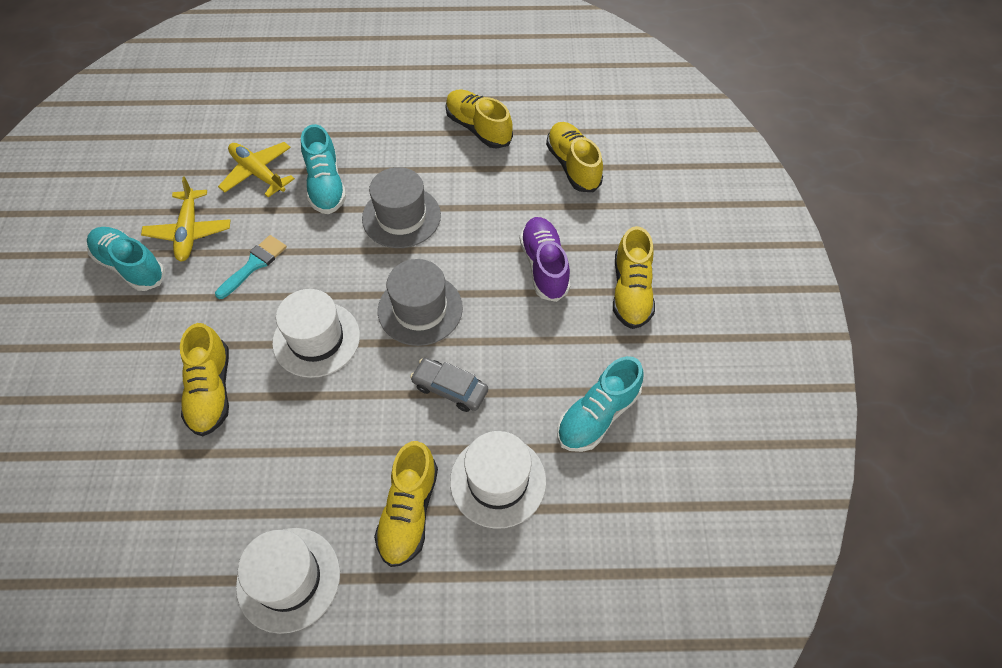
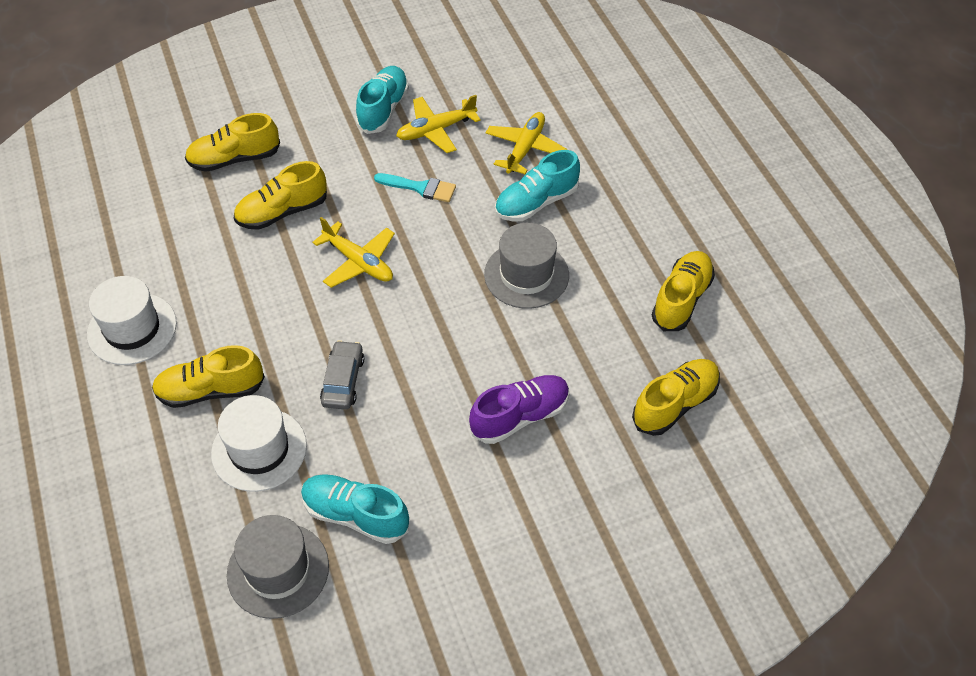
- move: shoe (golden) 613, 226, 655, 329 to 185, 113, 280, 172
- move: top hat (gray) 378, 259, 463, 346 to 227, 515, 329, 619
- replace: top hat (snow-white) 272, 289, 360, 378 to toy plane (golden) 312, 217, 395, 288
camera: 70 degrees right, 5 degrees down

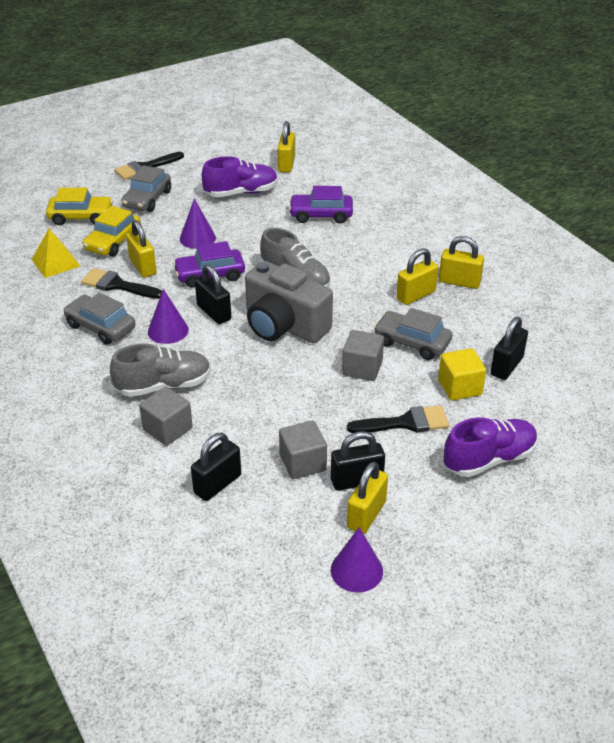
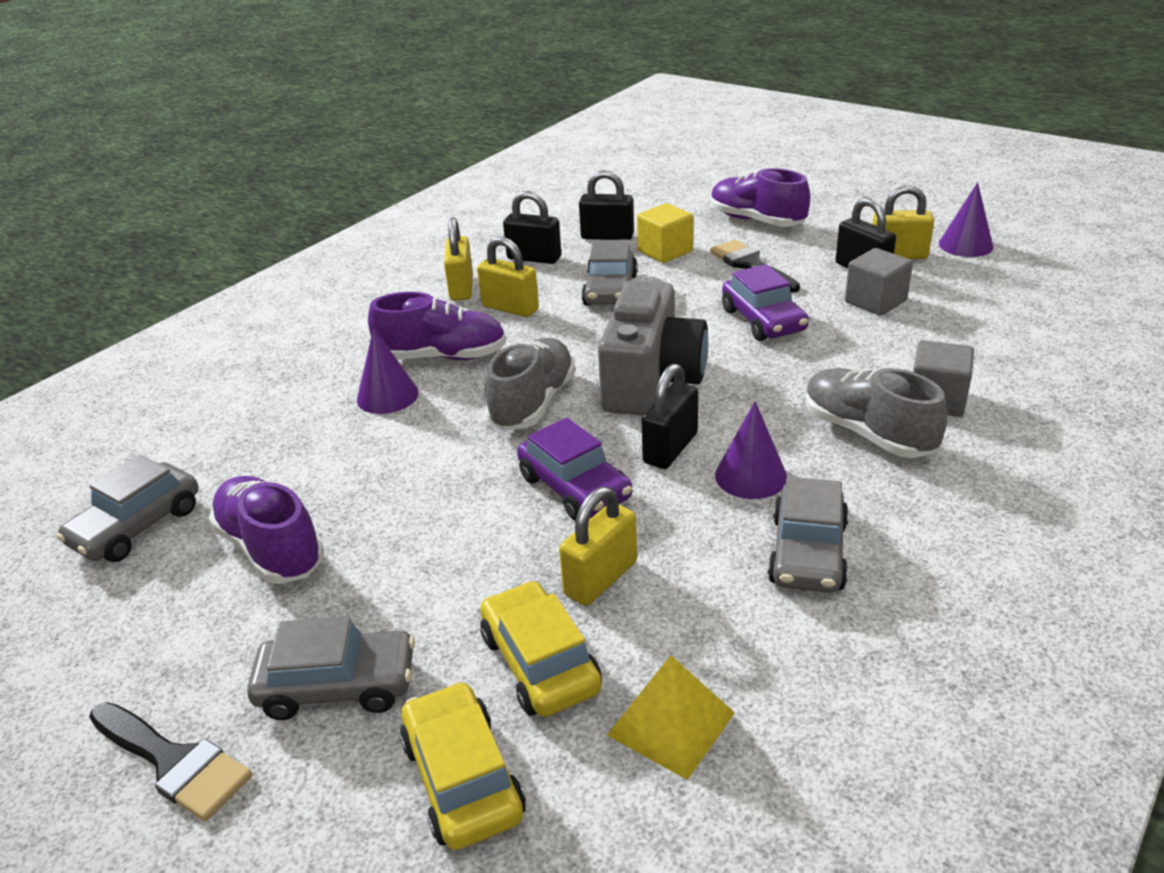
- replace: lock (golden) 277, 121, 295, 173 to automobile (gray) 56, 455, 199, 562
- move: solid cone (purple) 180, 198, 216, 249 to 357, 328, 419, 414
- insert: shoe (purple) 368, 292, 506, 360
- rotate: automobile (golden) 83, 206, 141, 257 = 480, 581, 602, 717 120 degrees counterclockwise
- move: lock (black) 191, 433, 241, 501 to 503, 191, 561, 264
- move: automobile (purple) 289, 186, 353, 223 to 722, 264, 809, 341
- delete: brush (black) 81, 268, 162, 299
- delete: block (gray) 342, 330, 384, 381
camera: 110 degrees left, 5 degrees down

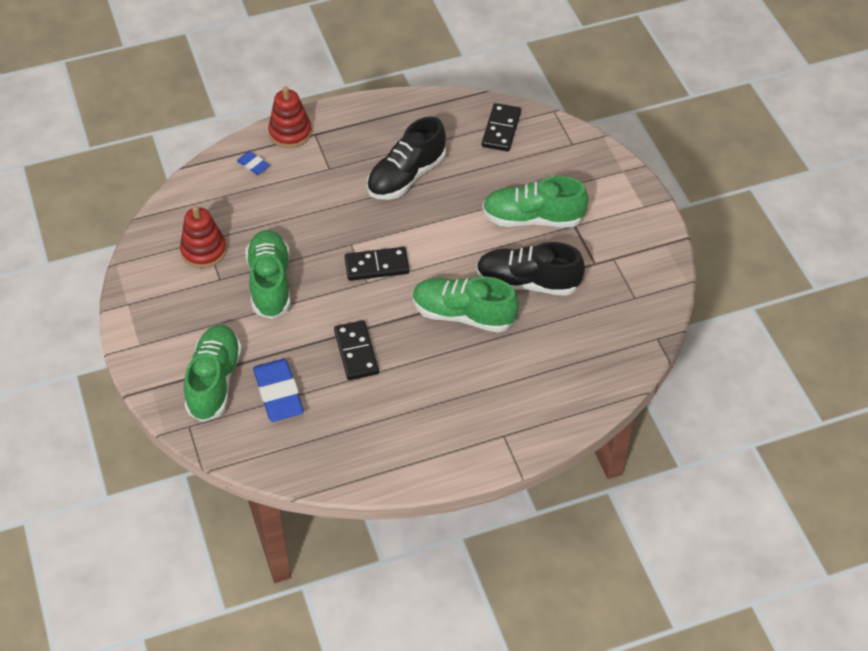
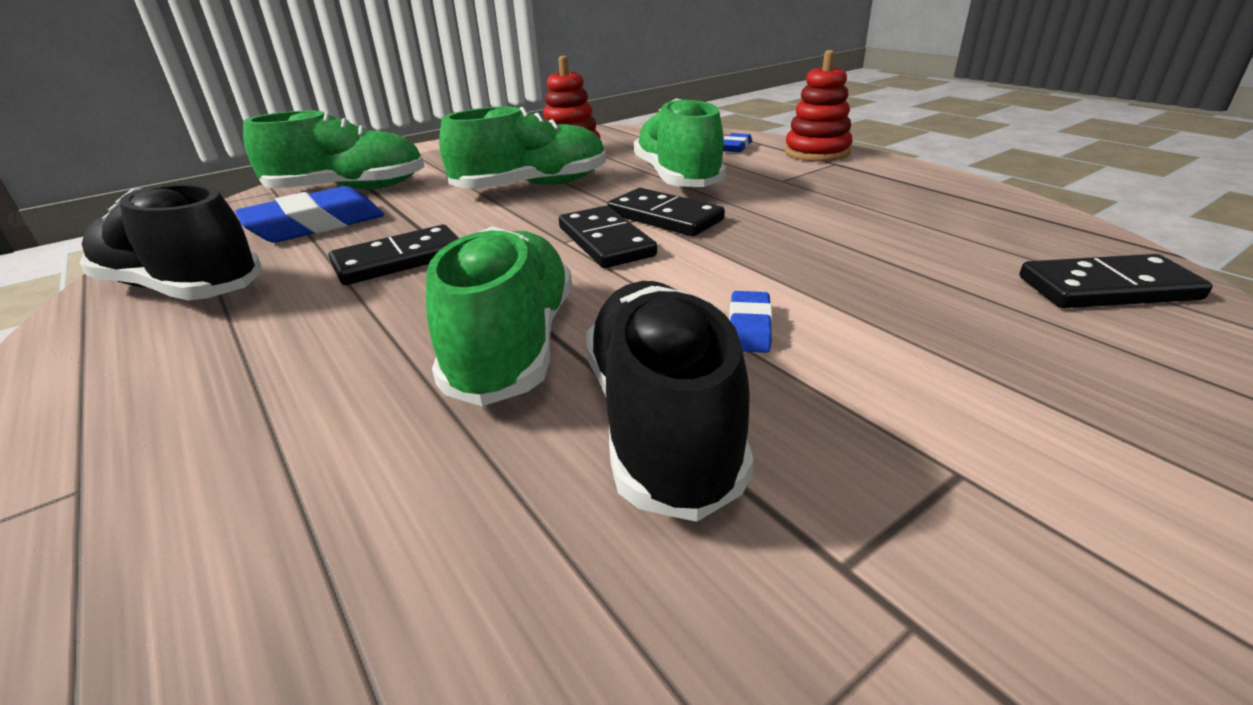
- move: shoe (black) 367, 117, 446, 200 to 79, 184, 262, 300
- insert: domino piece (black) 607, 188, 725, 236
- move: shoe (green) 482, 176, 589, 227 to 633, 98, 726, 187
- insert: eraser (royal blue) 729, 291, 772, 353
camera: 75 degrees right, 20 degrees down

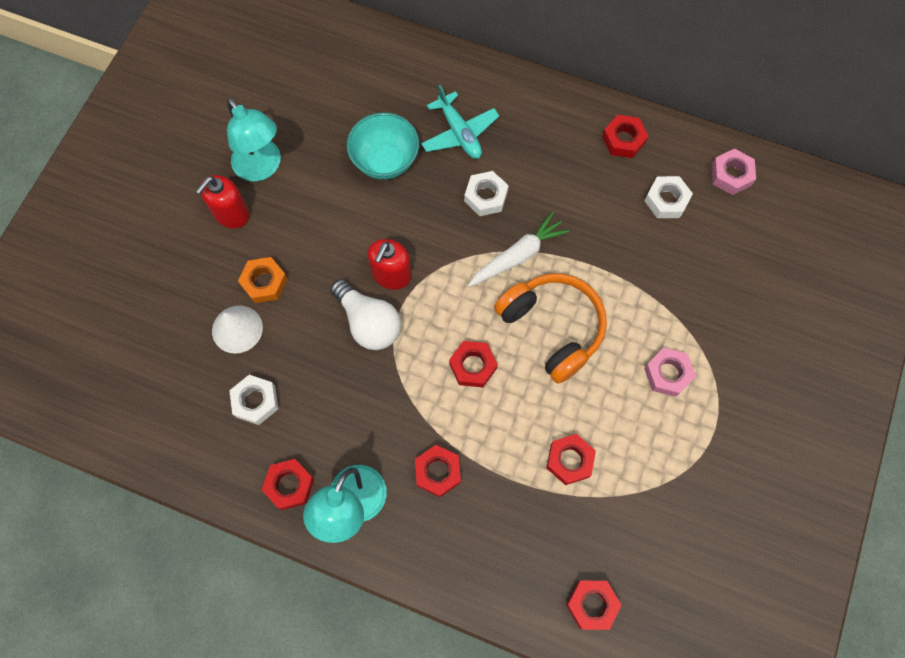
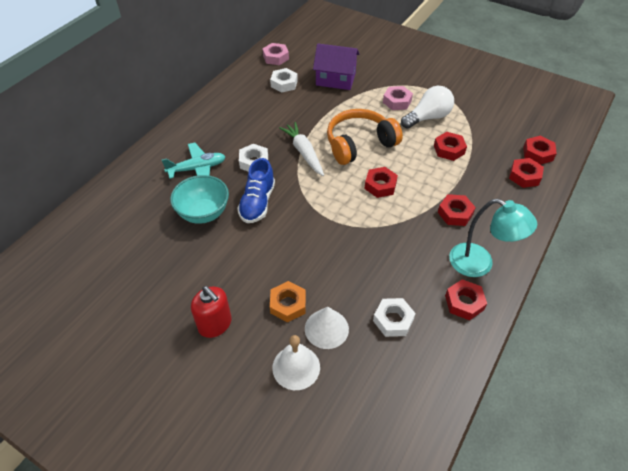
- insert: shoe (royal blue) 237, 158, 275, 223
- insert: school bell (snow-white) 272, 335, 320, 390
- insert: cottage (purple) 313, 43, 359, 90
- move: light bulb (snow-white) 330, 279, 401, 350 to 401, 86, 454, 129
- move: hex nut (red) 602, 115, 649, 158 to 509, 158, 544, 188
- delete: lamp (teal) 227, 98, 281, 181
- delete: soap pump (red) 368, 239, 411, 290
camera: 80 degrees left, 20 degrees down

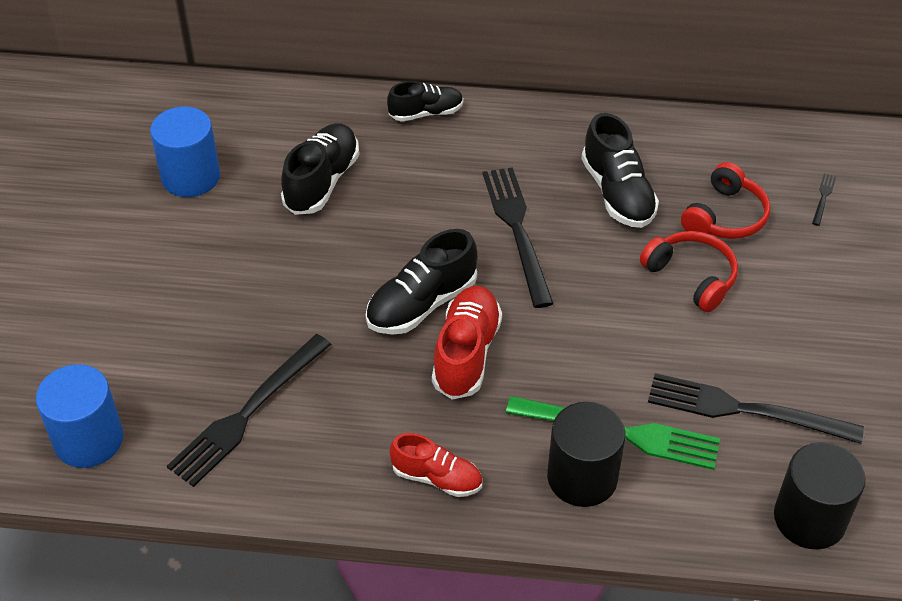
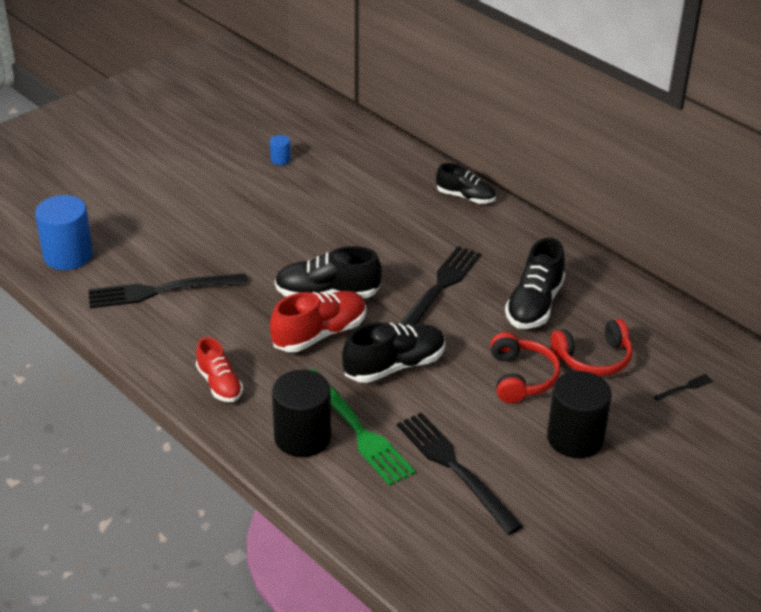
- resize: solid cylinder (royal blue) 150, 106, 220, 197 = 270, 135, 291, 165 x0.45
- move: shoe (black) 281, 123, 359, 215 to 342, 322, 445, 383
- move: solid cylinder (black) 774, 442, 866, 549 to 547, 371, 612, 458
camera: 40 degrees right, 10 degrees down

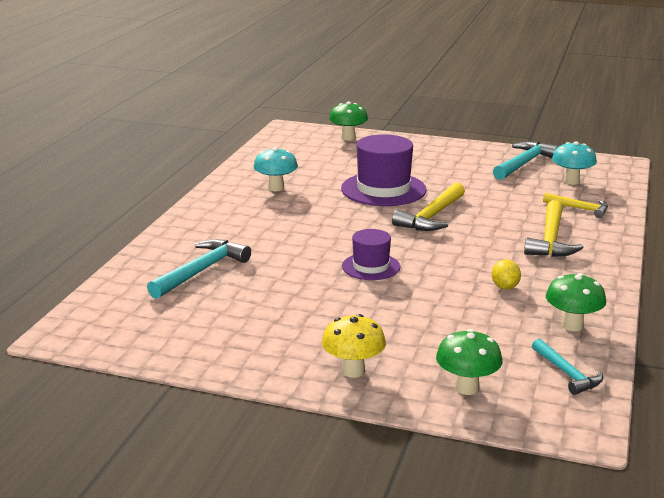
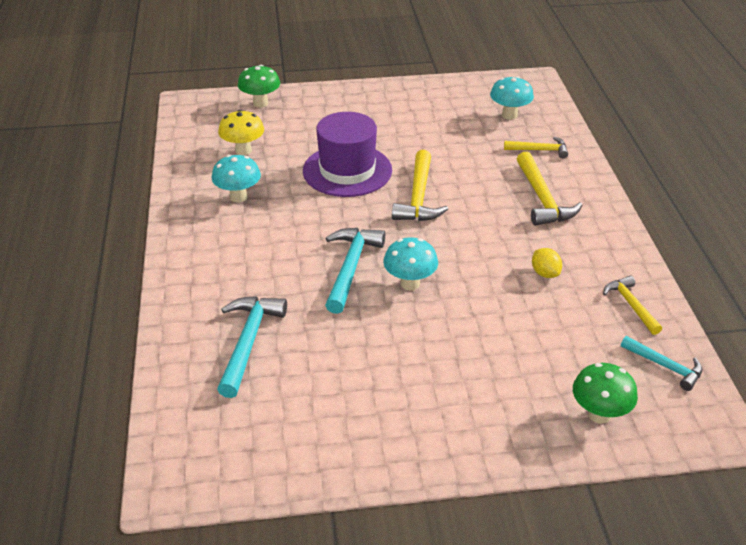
- move: mushroom (golden) 322, 314, 386, 378 to 218, 110, 264, 156
- move: claw hammer (teal) 493, 141, 559, 180 to 325, 228, 385, 314
- replace: top hat (purple) 342, 229, 400, 280 to mushroom (teal) 383, 237, 438, 290
- replace: mushroom (green) 546, 273, 606, 331 to claw hammer (golden) 603, 275, 662, 335
camera: 25 degrees left, 15 degrees up

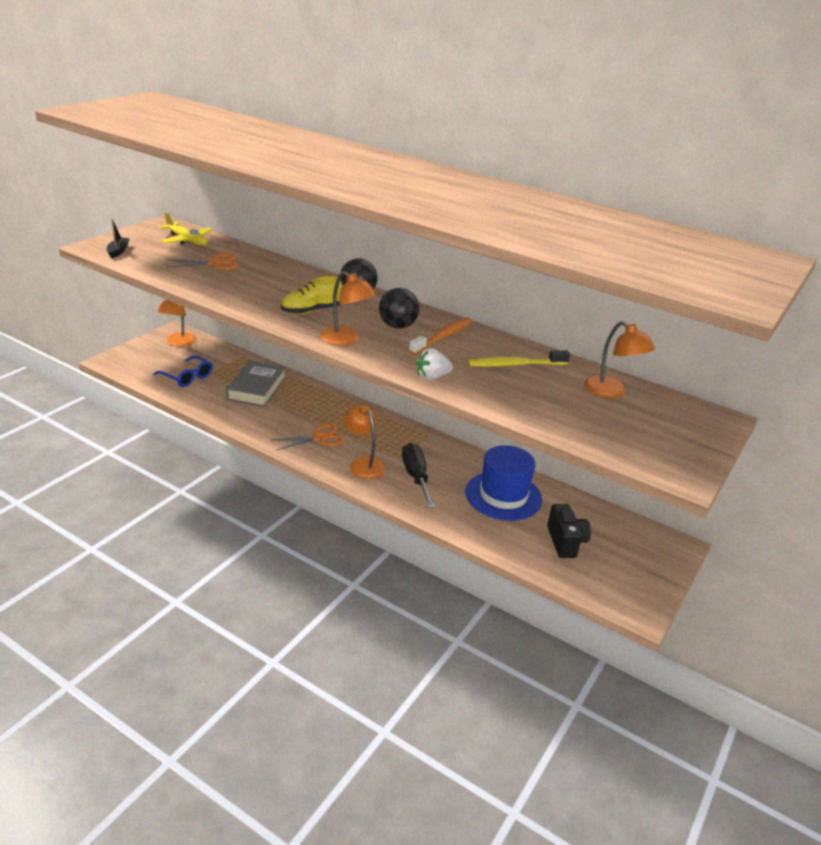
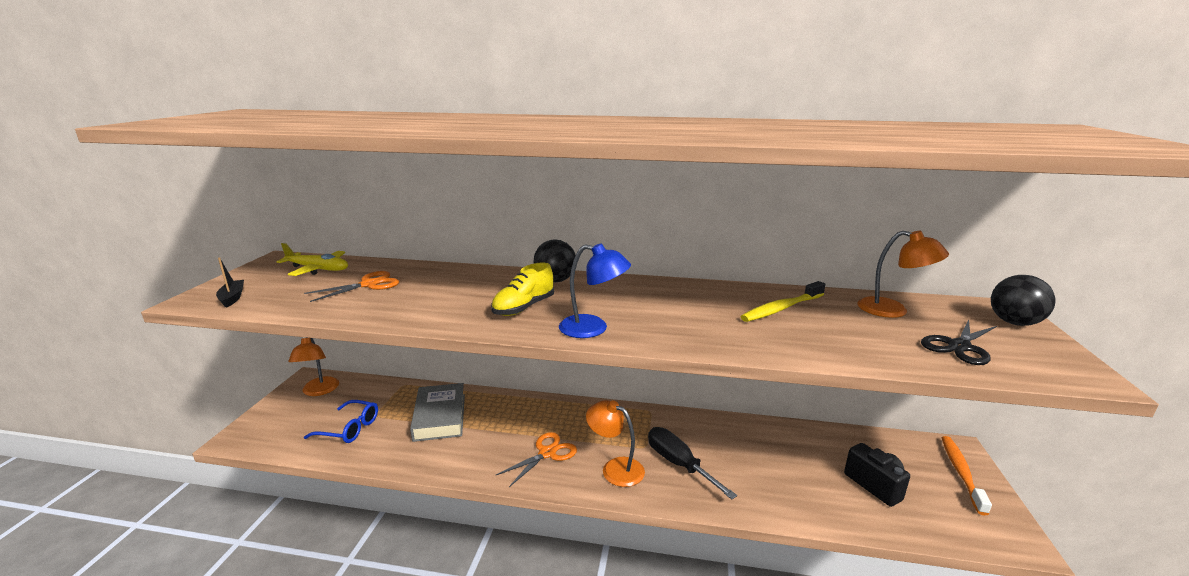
- recolor: lamp (bright orange) 320, 271, 376, 346 to lamp (royal blue) 559, 243, 631, 338
- insert: pair of scissors (black) 921, 319, 997, 365
- move: toothbrush (bright orange) 409, 317, 473, 355 to 942, 436, 992, 516
- move: play ball (black) 379, 288, 420, 329 to 991, 275, 1056, 326
- delete: toy strawberry (snow-white) 416, 348, 453, 380
- delete: top hat (royal blue) 465, 445, 542, 521
camera: 20 degrees left, 10 degrees down

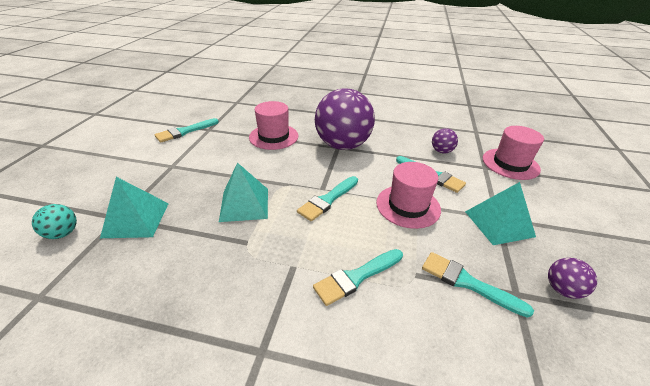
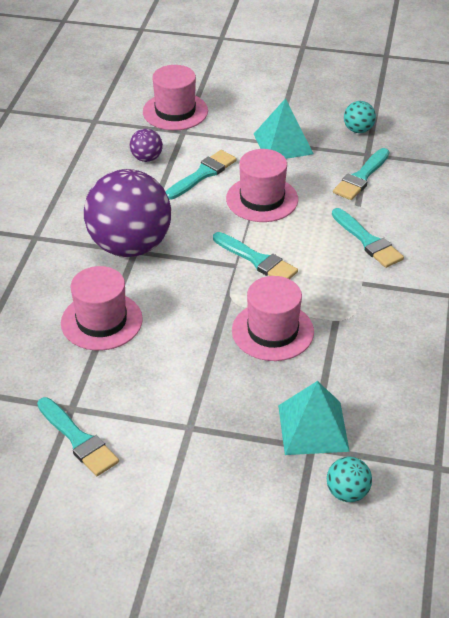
- replace: pyramid (teal) 219, 163, 268, 222 to top hat (rose-pink) 232, 276, 314, 361
- recolor: play ball (purple) 548, 258, 597, 299 to play ball (teal) 344, 101, 376, 133
camera: 90 degrees left, 5 degrees up

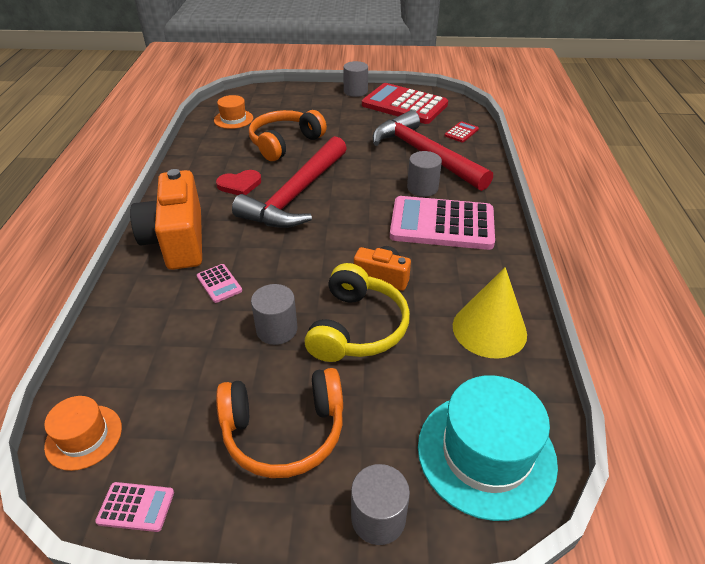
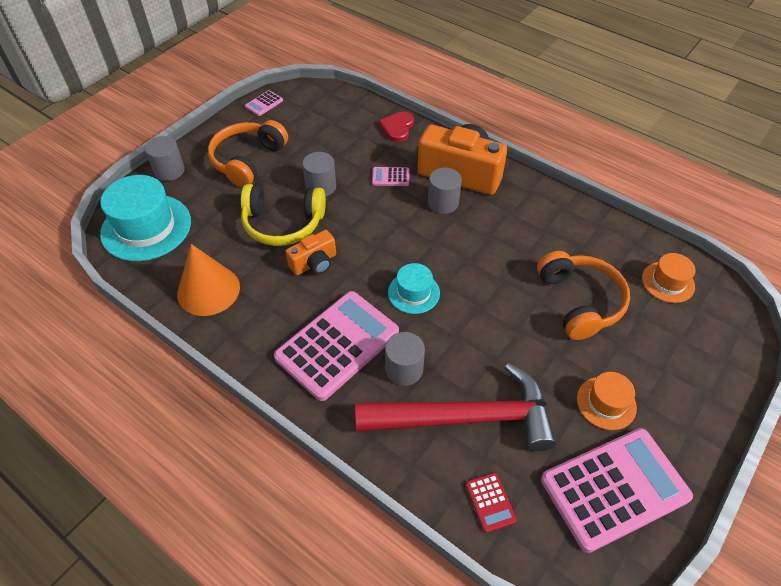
- recolor: solid cone (golden) 453, 267, 527, 359 to solid cone (bright orange) 177, 244, 240, 316
- rotate: headset (golden) 305, 263, 410, 362 = 241, 184, 326, 246 45 degrees counterclockwise
- move: heart (red) 216, 170, 261, 195 to 379, 112, 414, 142
- insert: top hat (teal) 388, 263, 440, 314
- move: solid cylinder (gray) 343, 61, 368, 97 to 428, 167, 462, 214
- recolor: calculator (red) 362, 83, 448, 124 to calculator (rose-pink) 541, 428, 693, 553
- move: top hat (bright orange) 44, 396, 122, 471 to 577, 372, 637, 430
- delete: claw hammer (red) 232, 136, 347, 228
camera: 125 degrees right, 10 degrees up

